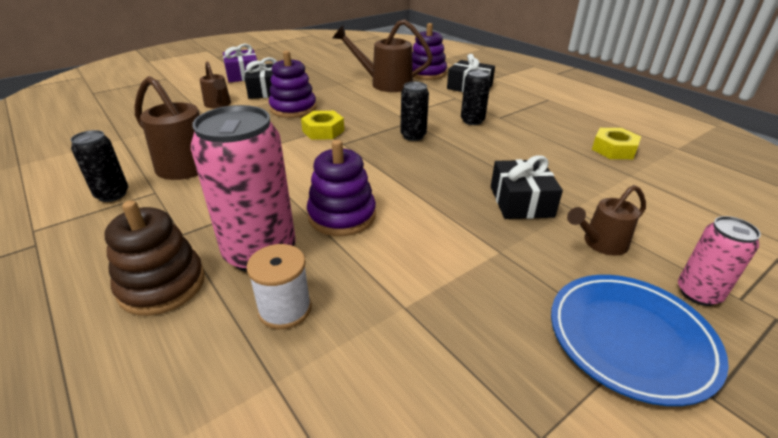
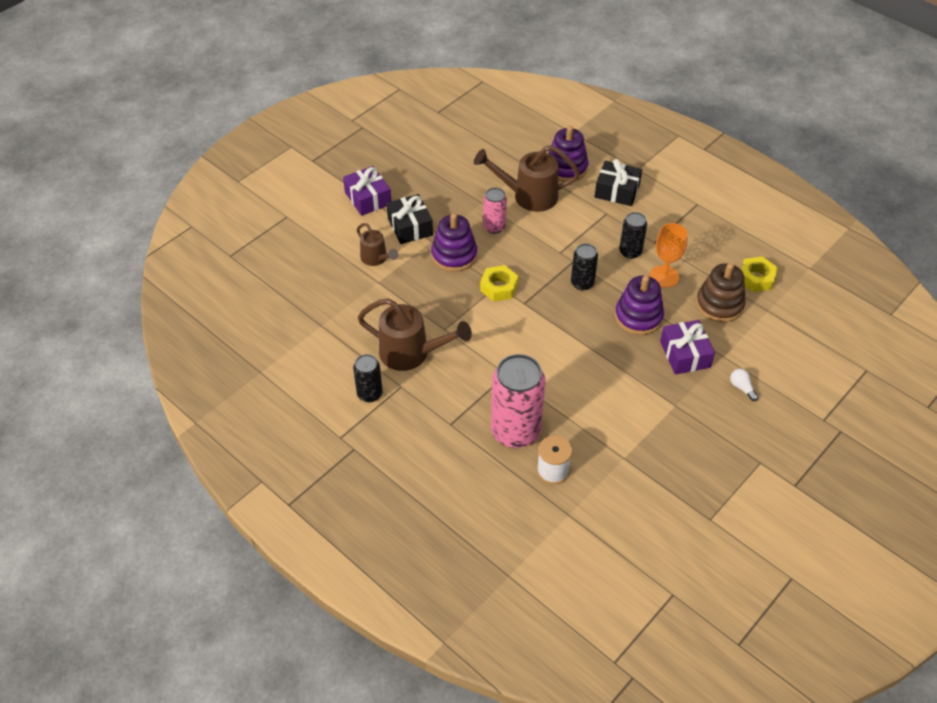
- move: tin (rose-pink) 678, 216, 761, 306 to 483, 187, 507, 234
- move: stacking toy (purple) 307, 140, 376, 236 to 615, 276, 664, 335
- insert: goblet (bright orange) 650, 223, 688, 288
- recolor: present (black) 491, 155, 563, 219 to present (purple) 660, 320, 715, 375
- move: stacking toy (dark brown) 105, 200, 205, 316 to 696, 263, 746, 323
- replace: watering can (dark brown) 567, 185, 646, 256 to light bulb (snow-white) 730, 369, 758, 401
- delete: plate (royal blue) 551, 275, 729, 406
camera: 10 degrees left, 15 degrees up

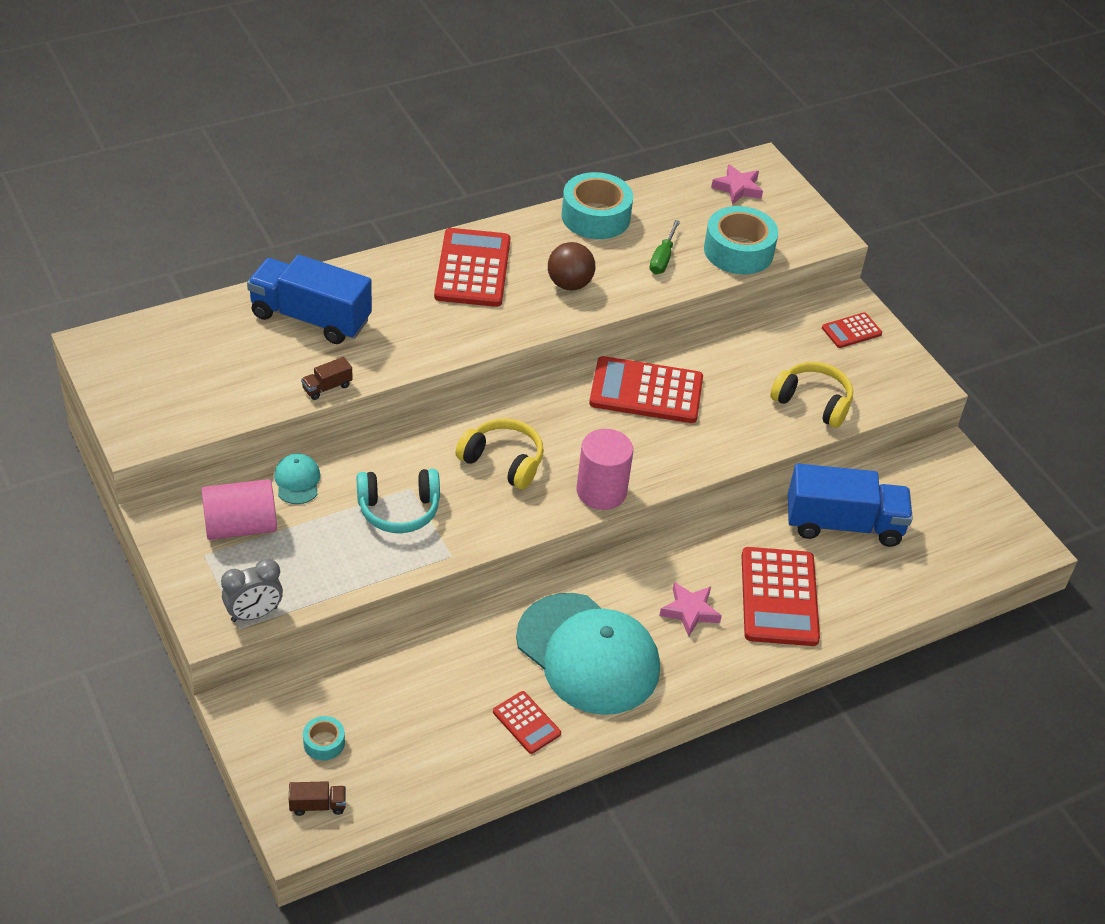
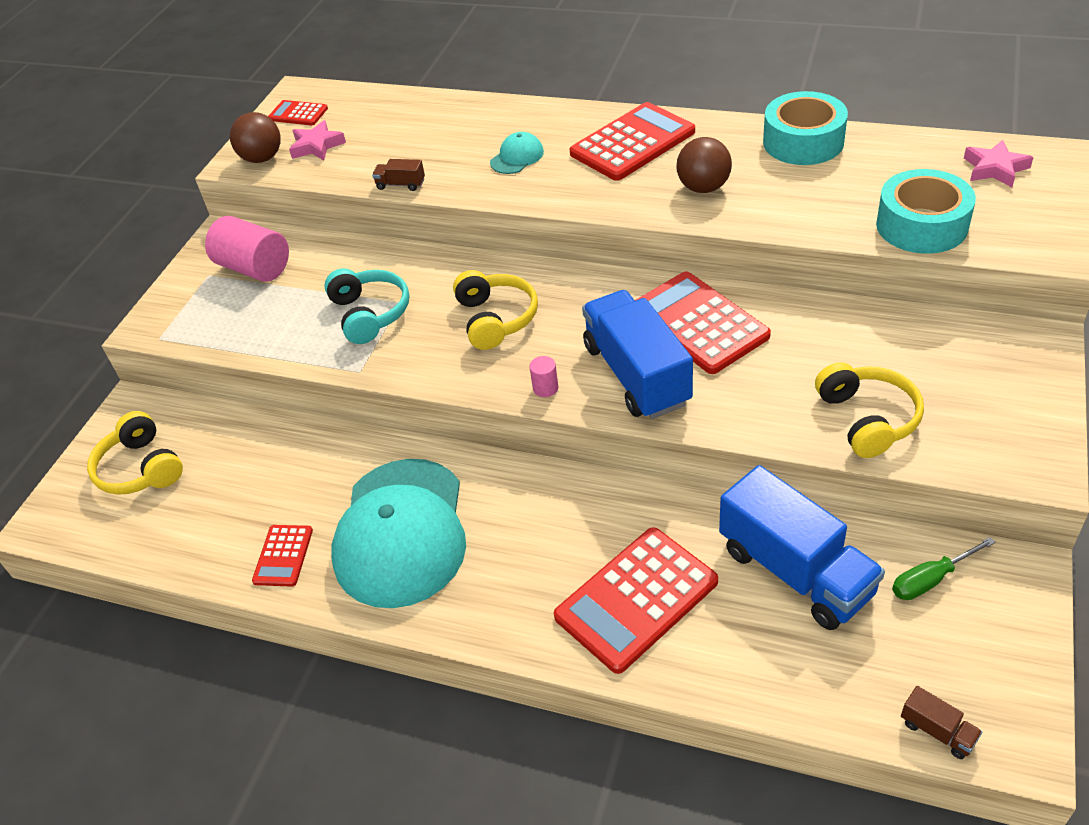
- replace: roll of tape (teal) 303, 716, 345, 761 to headset (golden) 87, 411, 183, 495
- insert: play ball (dark brown) 230, 112, 281, 163
- move: calculator (red) 822, 312, 882, 348 to 268, 100, 328, 125
- move: star shape (rose-pink) 659, 582, 722, 636 to 289, 120, 346, 161
- rotate: headset (teal) 357, 469, 440, 533 = 324, 269, 409, 344 150 degrees counterclockwise
- move: cap (teal) 274, 453, 320, 504 to 490, 132, 544, 174
- resize: solid cylinder (rose-pink) 577, 429, 633, 510 = 529, 356, 558, 397 x0.44
- move: truck (royal blue) 247, 255, 372, 344 to 582, 290, 693, 419
- move: screwdriver (green) 650, 220, 680, 274 to 892, 537, 996, 600
- move: truck (dark brown) 289, 781, 346, 816 to 901, 686, 982, 759
- delete: bedside clock (gray) 221, 558, 283, 622
camera: 55 degrees right, 0 degrees up

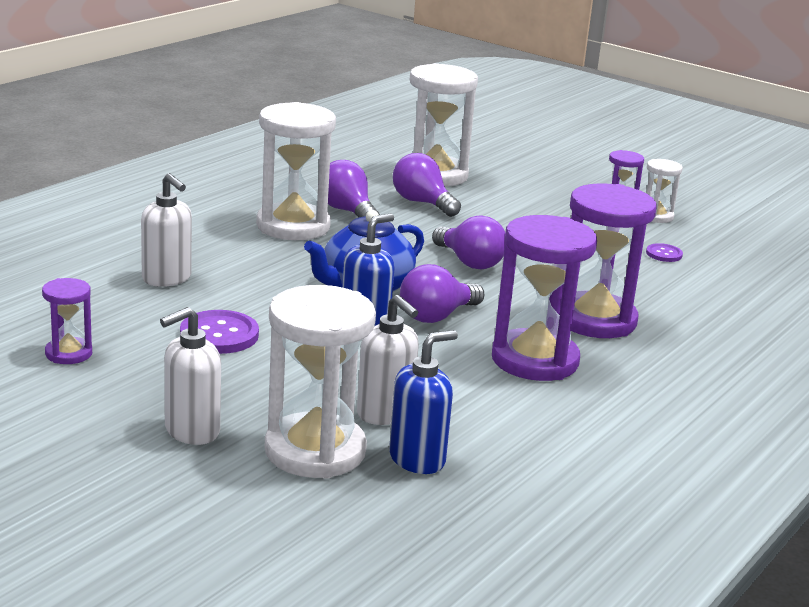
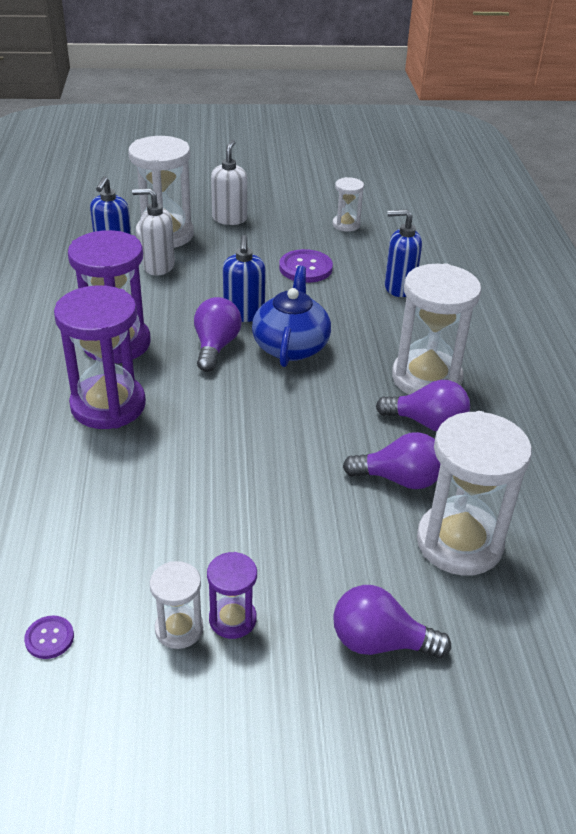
- move: button (purple) 646, 243, 683, 262 to 24, 616, 74, 659
- recolor: sand timer (purple) 42, 278, 92, 364 to sand timer (snow-white) 332, 177, 364, 231
- move: light bulb (purple) 432, 215, 505, 269 to 333, 585, 451, 658
- recolor: soap pump (snow-white) 141, 173, 192, 287 to soap pump (royal blue) 385, 209, 422, 297
camera: 140 degrees right, 15 degrees up

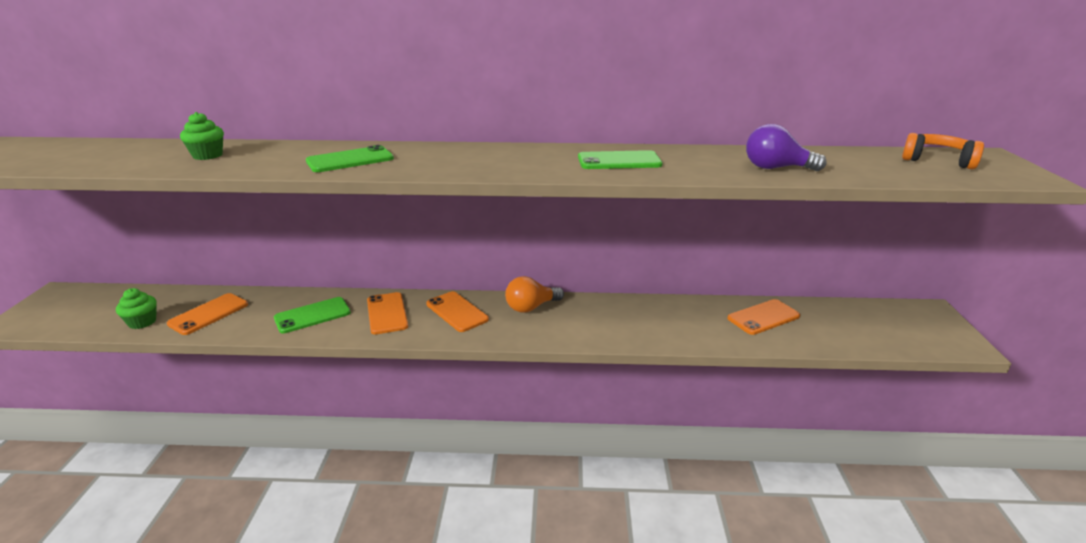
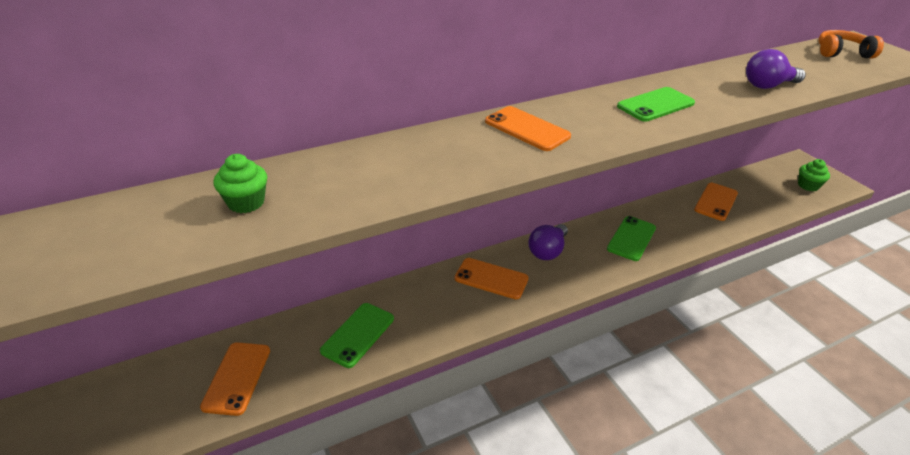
- move: smartphone (bright orange) 367, 292, 408, 334 to 485, 106, 571, 151
- recolor: light bulb (bright orange) 505, 276, 564, 313 to light bulb (purple) 528, 224, 568, 260
- move: smartphone (green) 306, 145, 394, 172 to 607, 216, 656, 261
- move: fairy cake (green) 116, 288, 157, 329 to 798, 159, 830, 191
camera: 30 degrees left, 10 degrees up

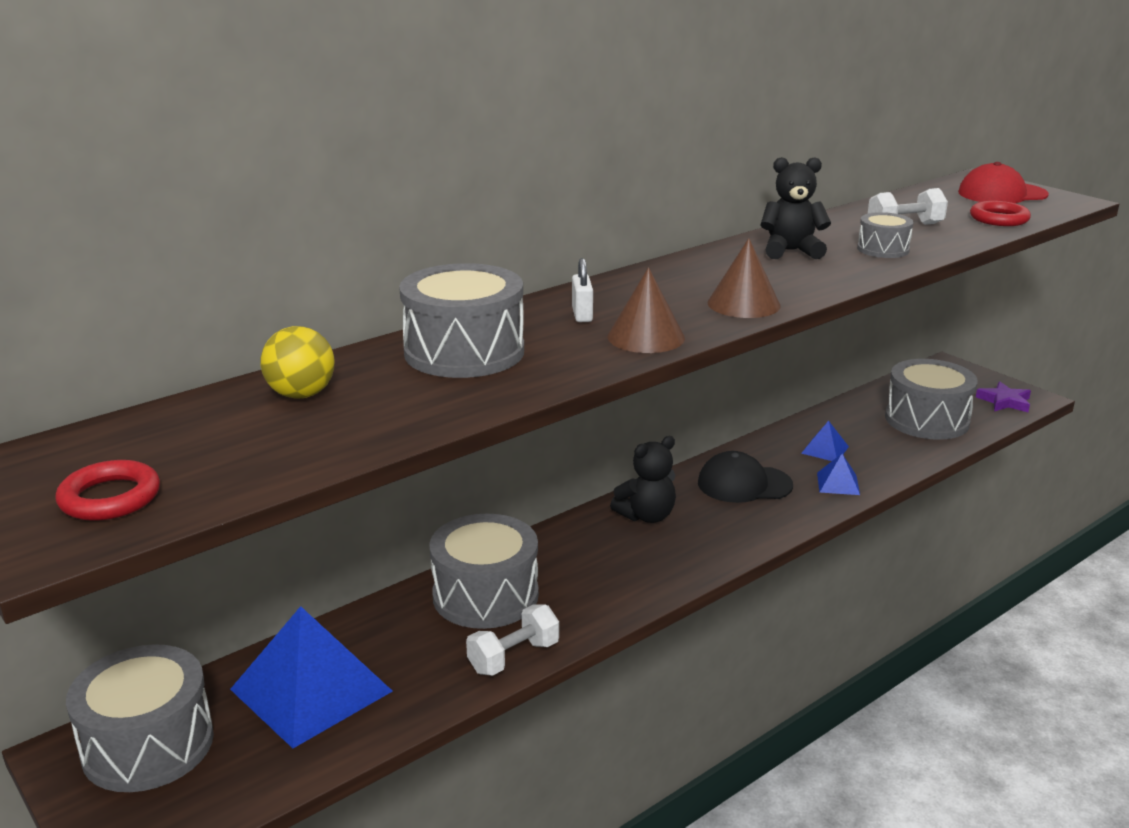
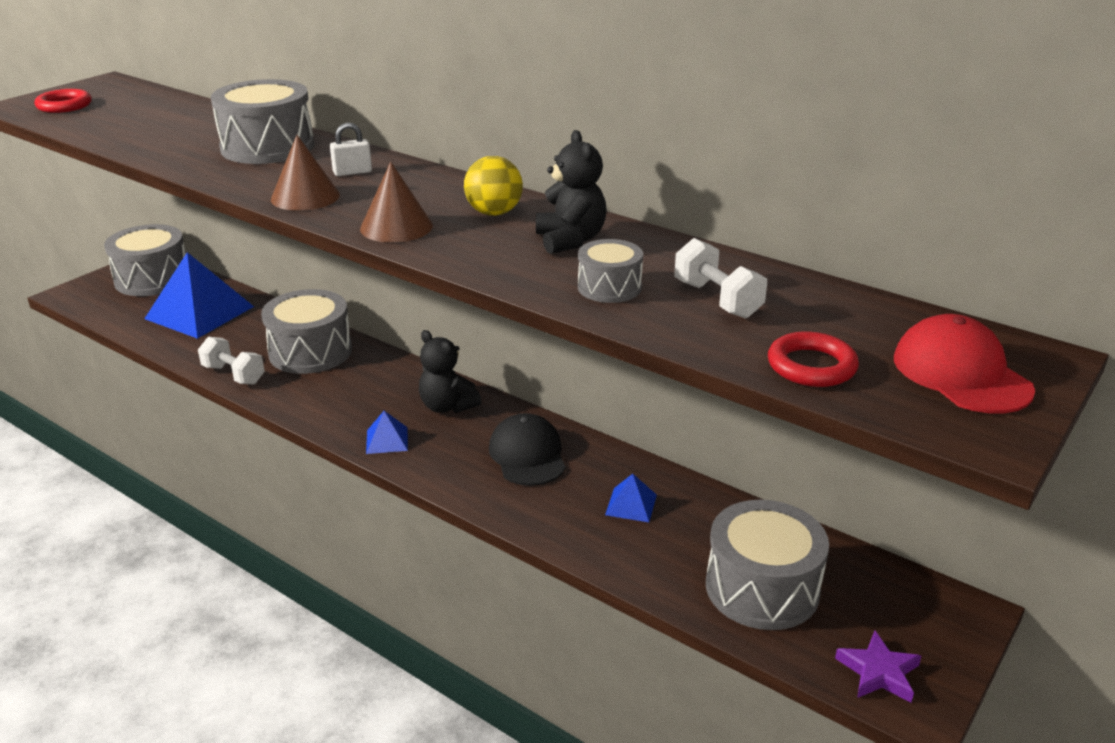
- move: pyramid (royal blue) 817, 454, 860, 495 to 366, 411, 408, 454
- move: play ball (golden) 260, 326, 335, 399 to 464, 156, 523, 216
camera: 75 degrees right, 5 degrees up

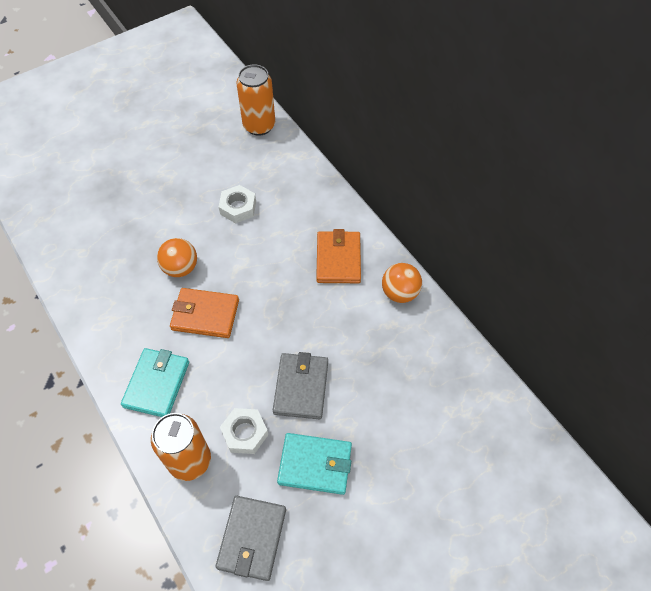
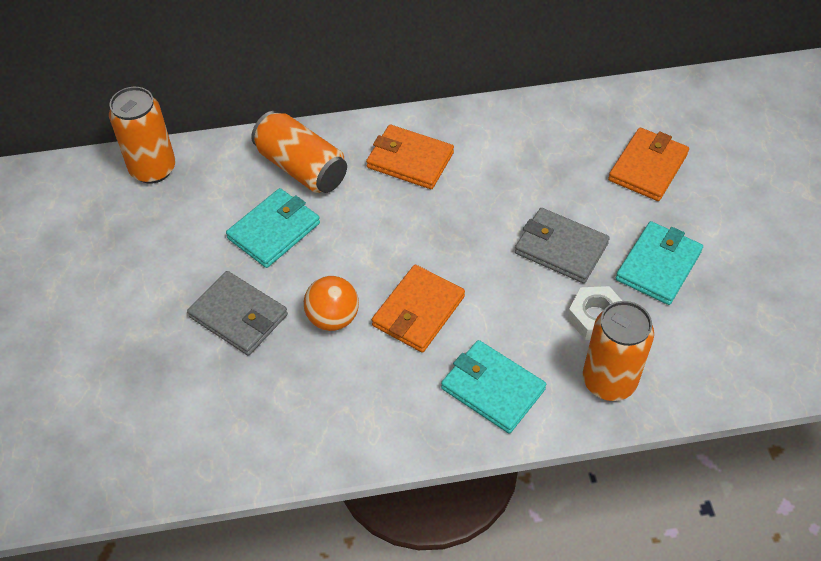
- move: card wallet (gray) 215, 496, 286, 581 to 187, 271, 288, 356
- replace: hex nut (snow-white) 219, 185, 256, 223 to card wallet (teal) 226, 188, 320, 268
- insert: tin (bright orange) 251, 111, 347, 193
- insert: card wallet (bright orange) 608, 128, 689, 201
- delete: play ball (bright orange) 382, 263, 422, 303
camera: 65 degrees left, 5 degrees down

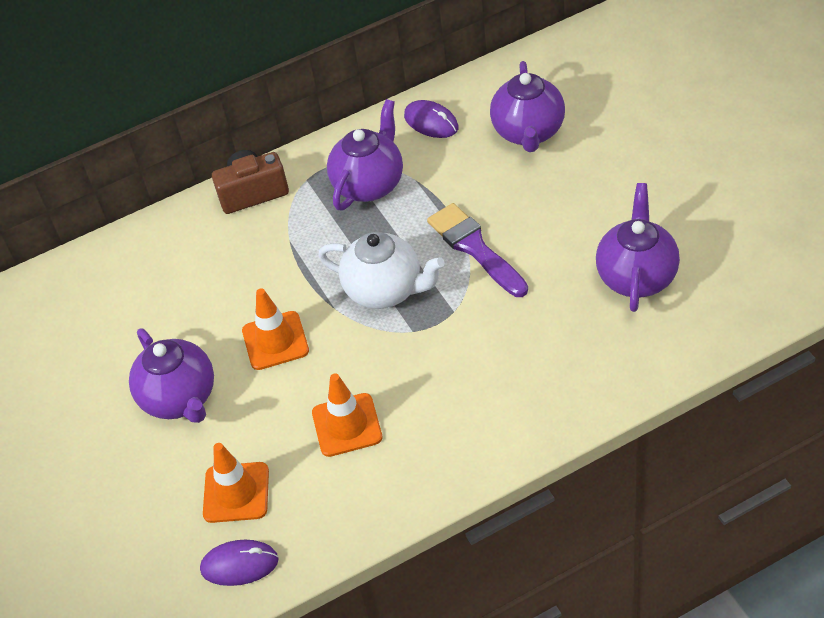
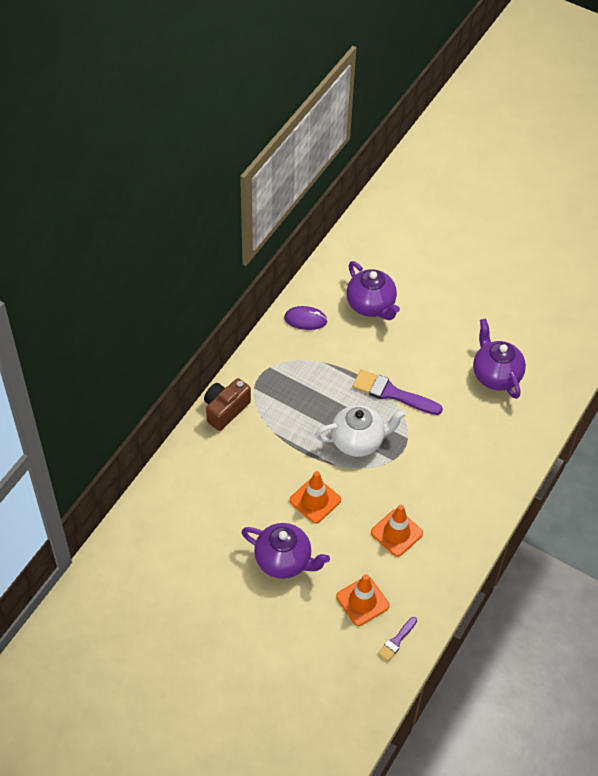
- replace: computer mouse (purple) 200, 540, 279, 586 to brush (purple) 378, 617, 417, 661
- delete: china teapot (purple) 327, 99, 403, 210
camera: 40 degrees left, 5 degrees up

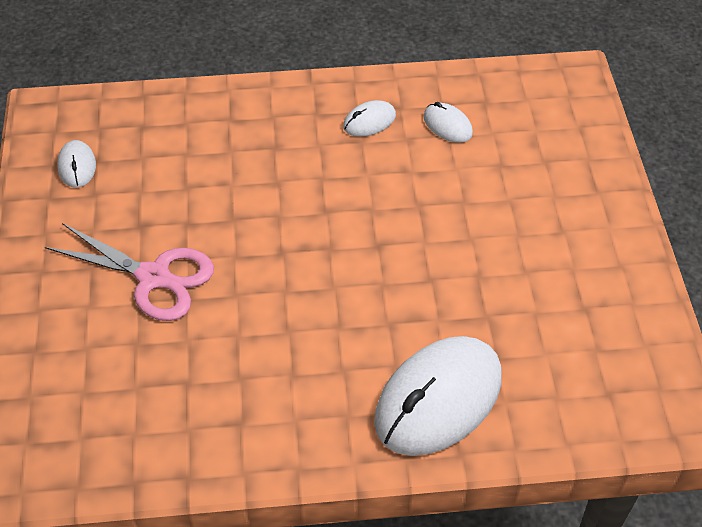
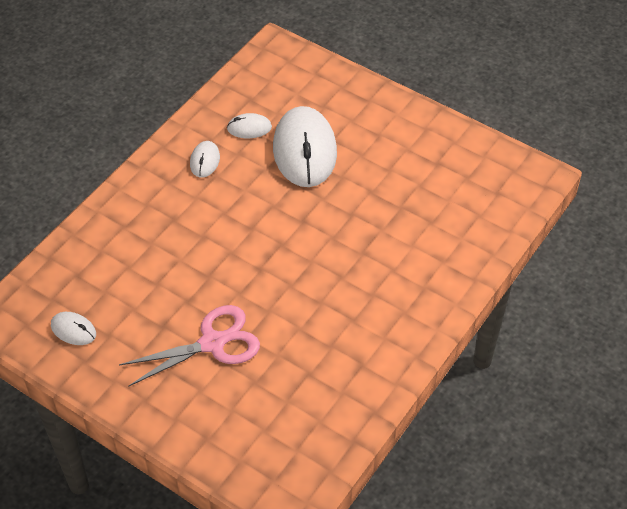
- move: computer mouse (snow-white) 374, 336, 502, 456 to 273, 106, 337, 187
camera: 50 degrees left, 0 degrees up

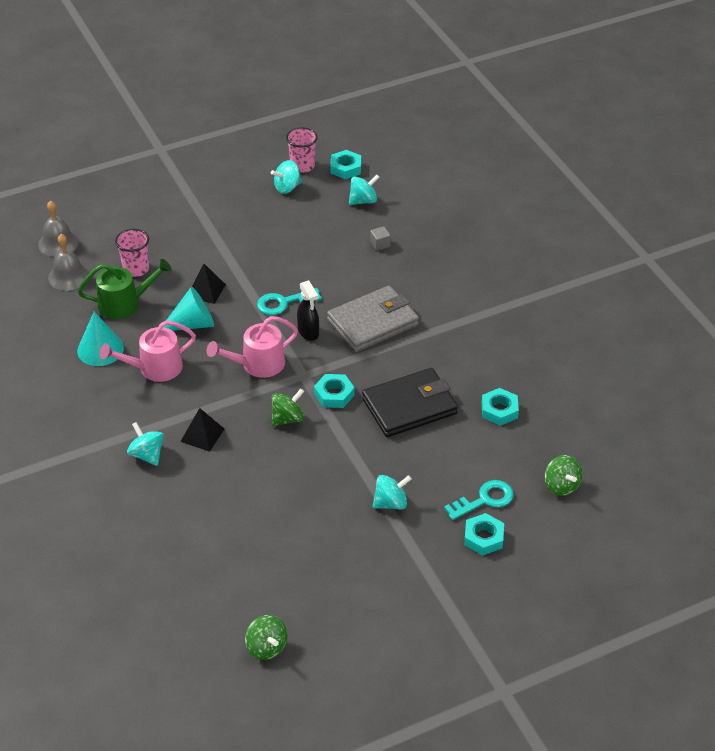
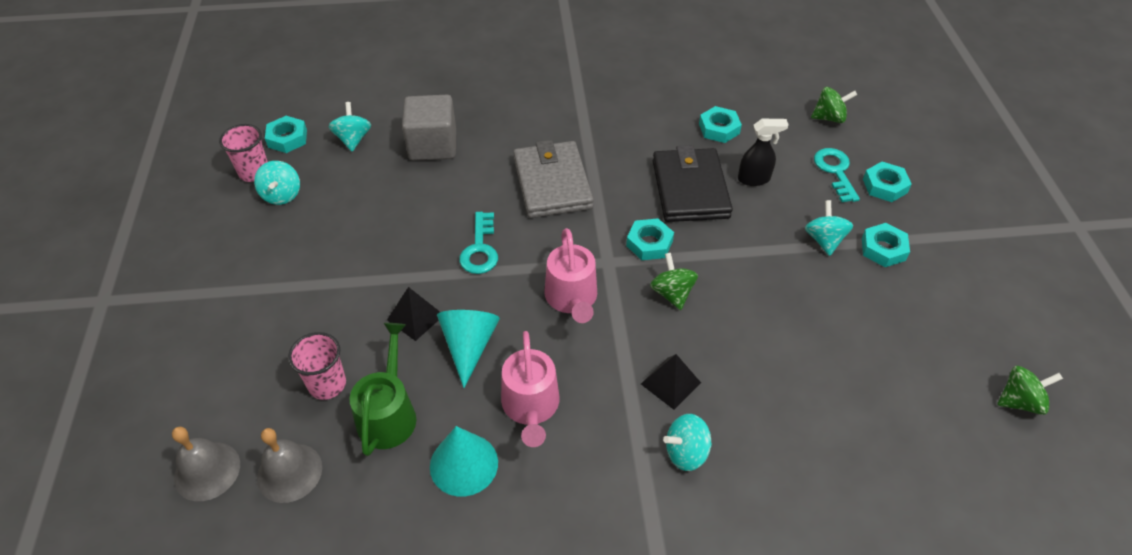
- resize: block (gray) 370, 226, 391, 251 = 402, 95, 456, 161 x2.48
- move: spray bottle (black) 297, 280, 319, 341 to 738, 119, 789, 186
- insert: hex nut (teal) 862, 223, 910, 267
camera: 70 degrees left, 5 degrees up

